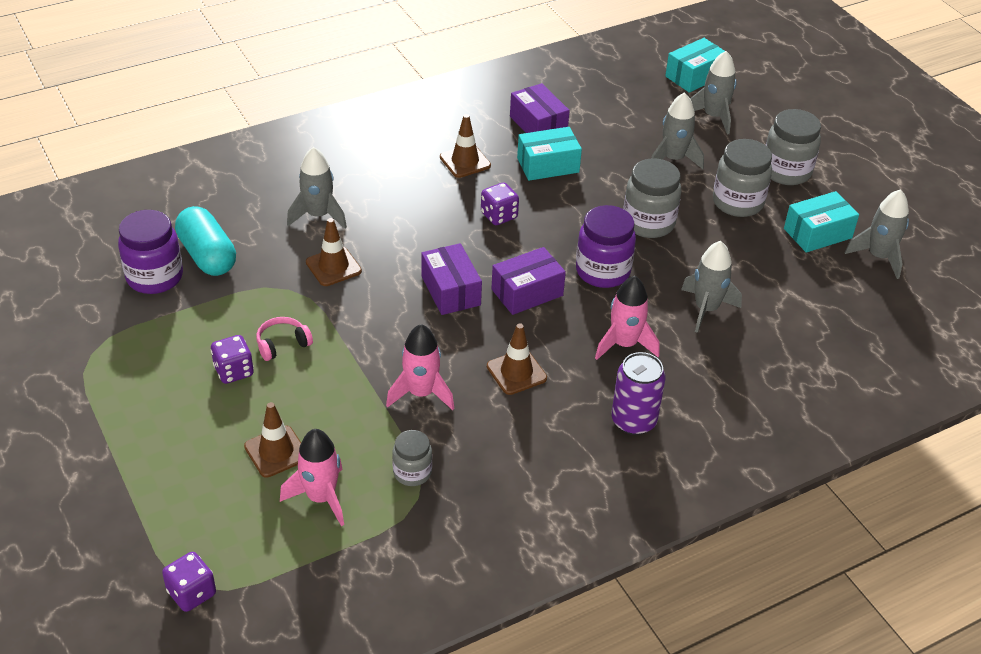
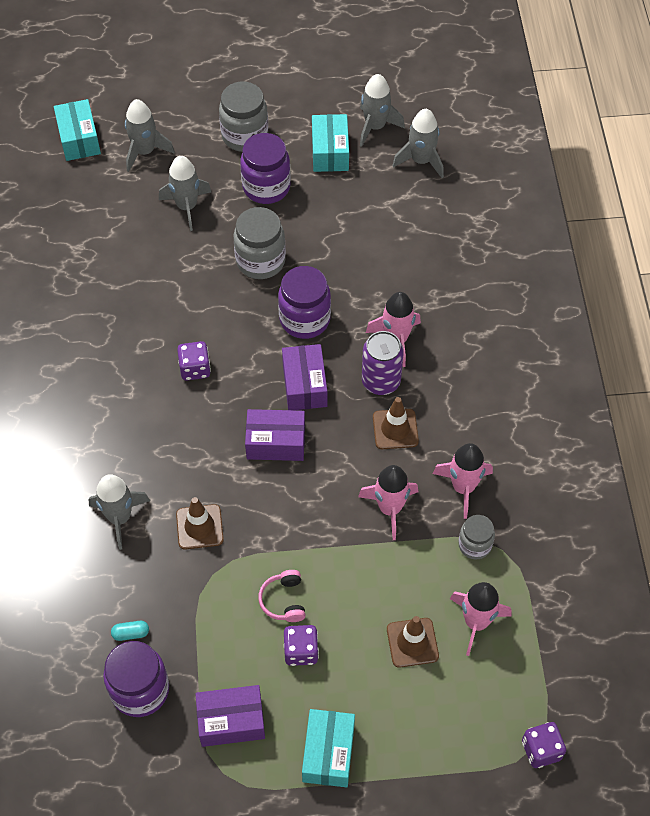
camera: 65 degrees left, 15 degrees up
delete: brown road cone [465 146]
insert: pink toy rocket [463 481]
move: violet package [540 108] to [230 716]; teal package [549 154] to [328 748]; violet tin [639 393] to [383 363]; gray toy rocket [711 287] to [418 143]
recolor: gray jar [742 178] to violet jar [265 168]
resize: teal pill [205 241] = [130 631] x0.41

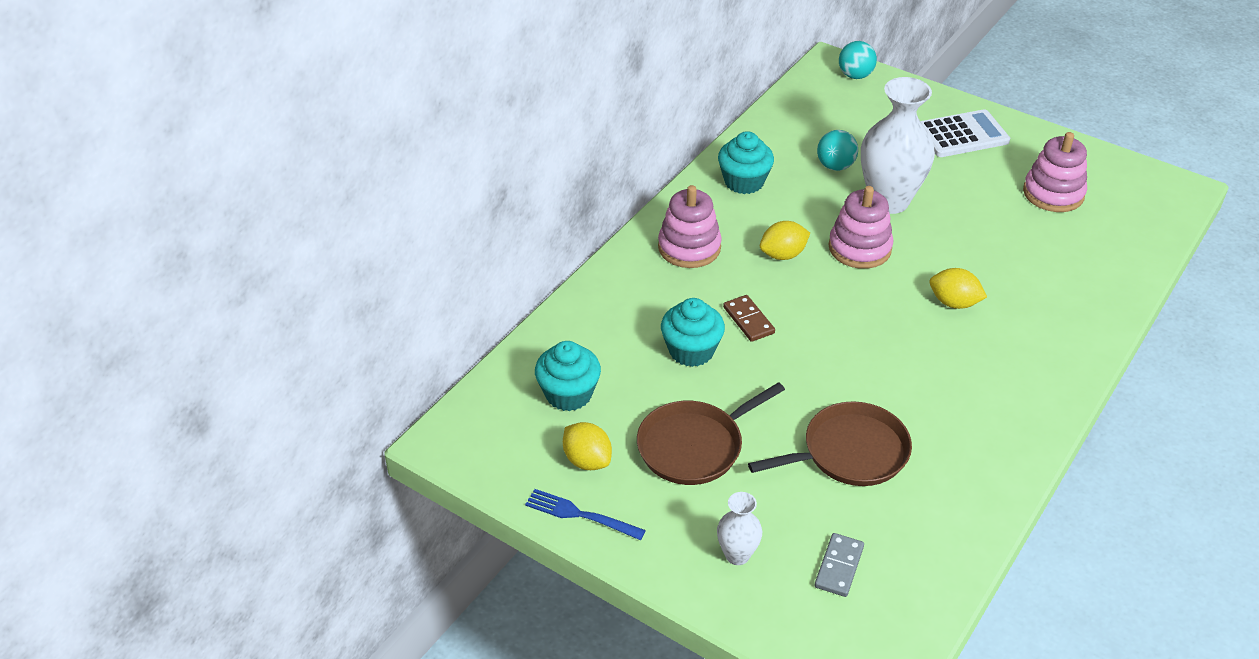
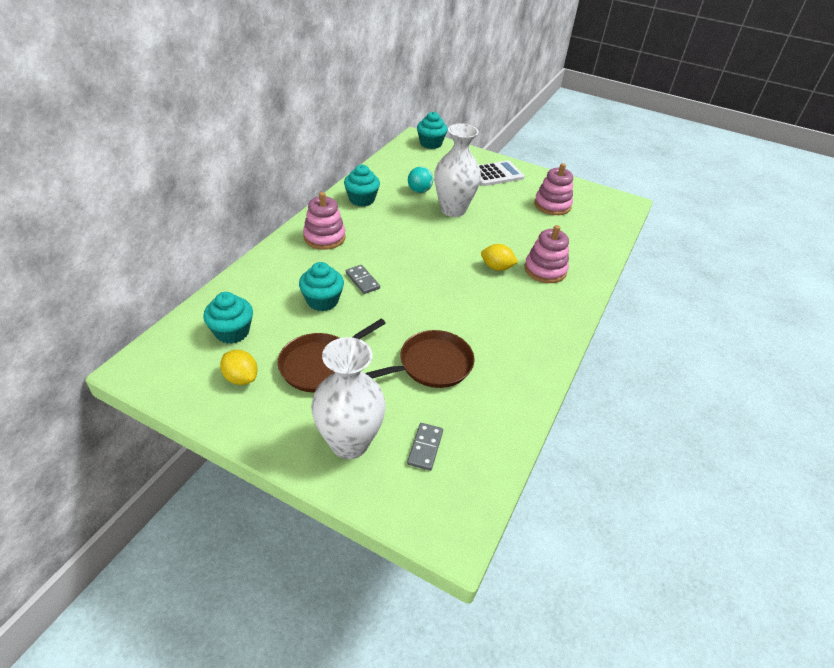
camera: 10 degrees left, 0 degrees up
delete: blue table fork [585 514]; golden toy lemon [785 240]
move: pink ring stacker [861 227] to [546 254]
replace: teal ball [858 60] to teal cupcake [432 130]
recolor: brown domino tile [749 318] to gray domino tile [363 279]
resize: white flower vase [739 528] = [348 398] x2.05

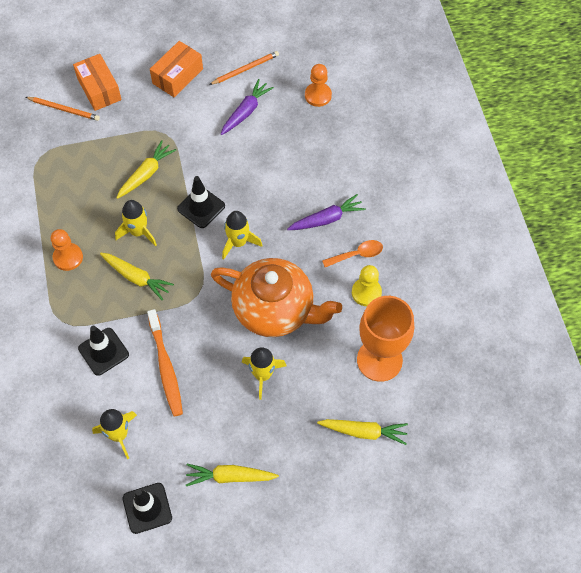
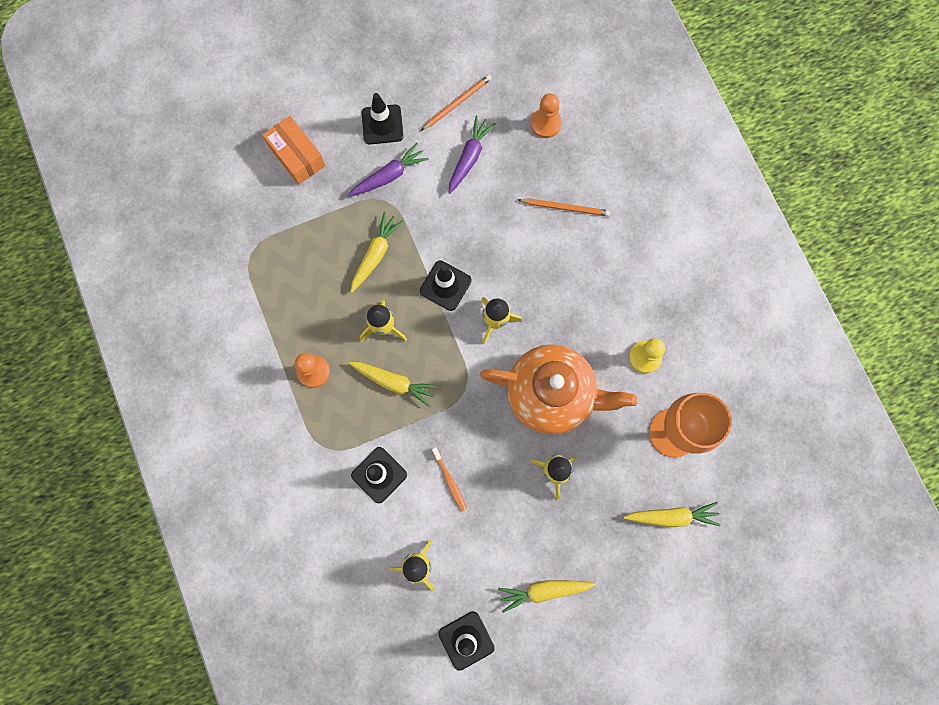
camera: 10 degrees left, 15 degrees up
delete: bright orange teaspoon [352 253]
move: bright orange pencil [63 109] to [564 207]; violet carrot [326 212] to [388 170]
replace: bright orange package [176 69] to black road cone [383 118]
resize: bright orange toothbrush [165 363] = [449 480] x0.56

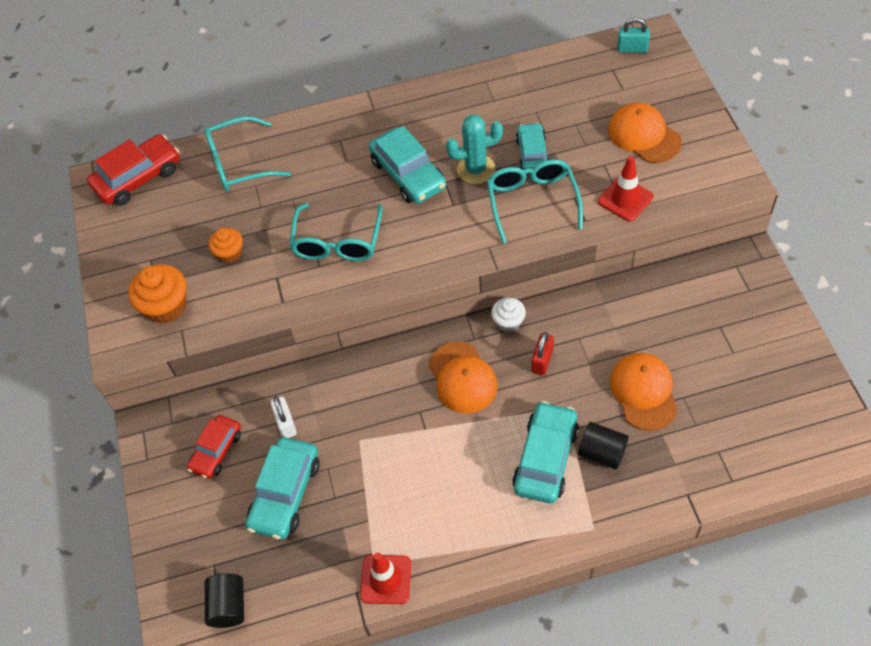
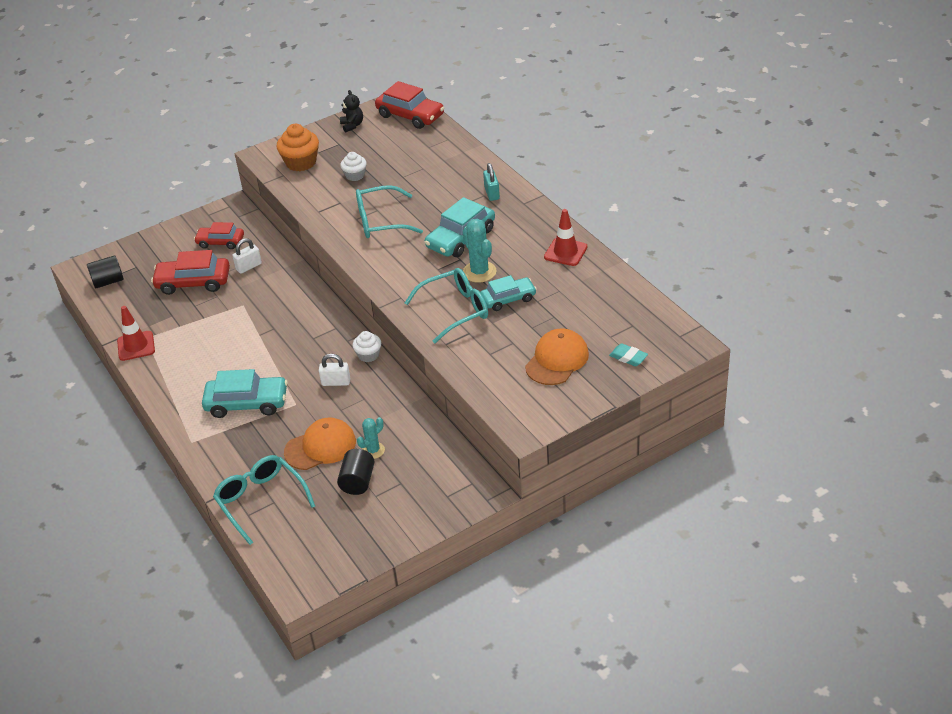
camera: 70 degrees right, 15 degrees down
delete: bright orange peaked cap [463 377]
insert: black teddy [351 111]; teal prickly plant [371 438]; teal gum eraser [628 355]
move: teal eyeglasses [247 153] to [264 500]; black cylinder [603 446] to [356 472]; red road cone [626 189] to [566 237]; teal small lock [633 35] to [491 182]
recolor: bright orange cupcake [225 245] to white cupcake [353 166]; teal toy car [282 488] to red toy car [190 272]; red small lock [542 353] to white small lock [334 370]

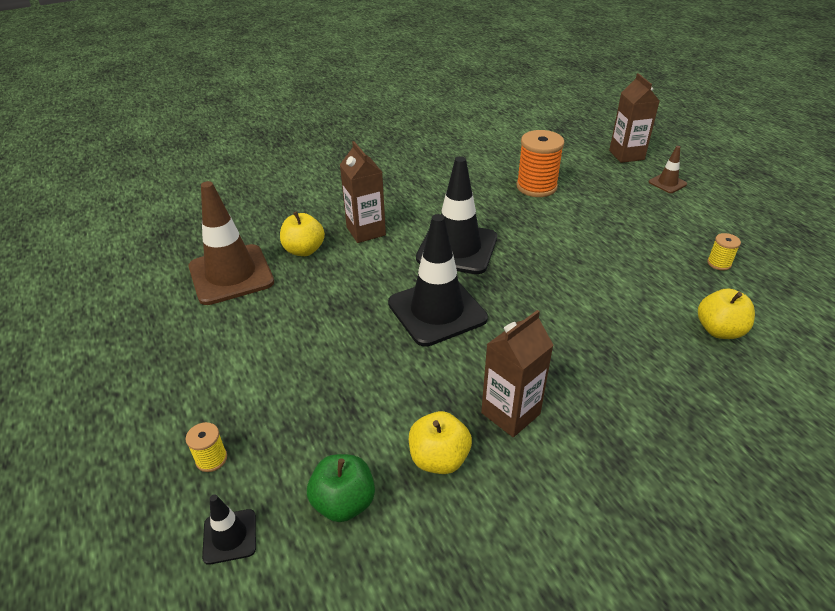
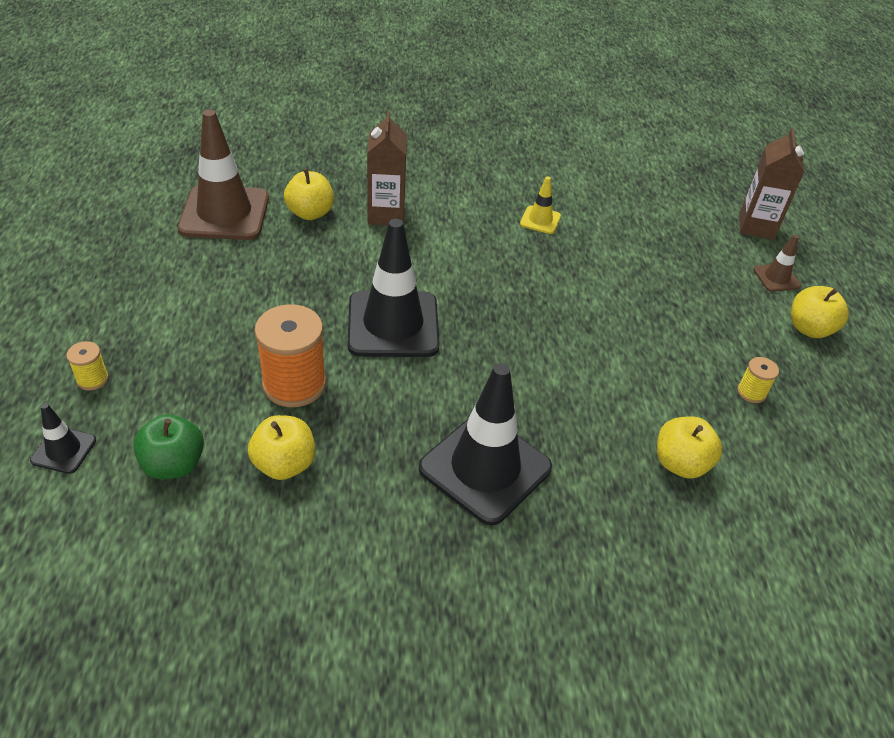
camera: 20 degrees right, 5 degrees up
delete: brown carton [517 373]
insert: golden road cone [540 205]; golden apple [820 312]
move: black road cone [456 215] to [485 444]; bright orange bobbin [540 163] to [290 355]

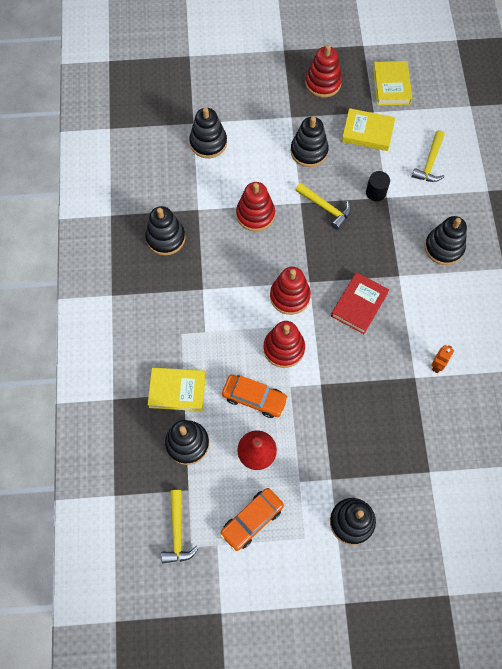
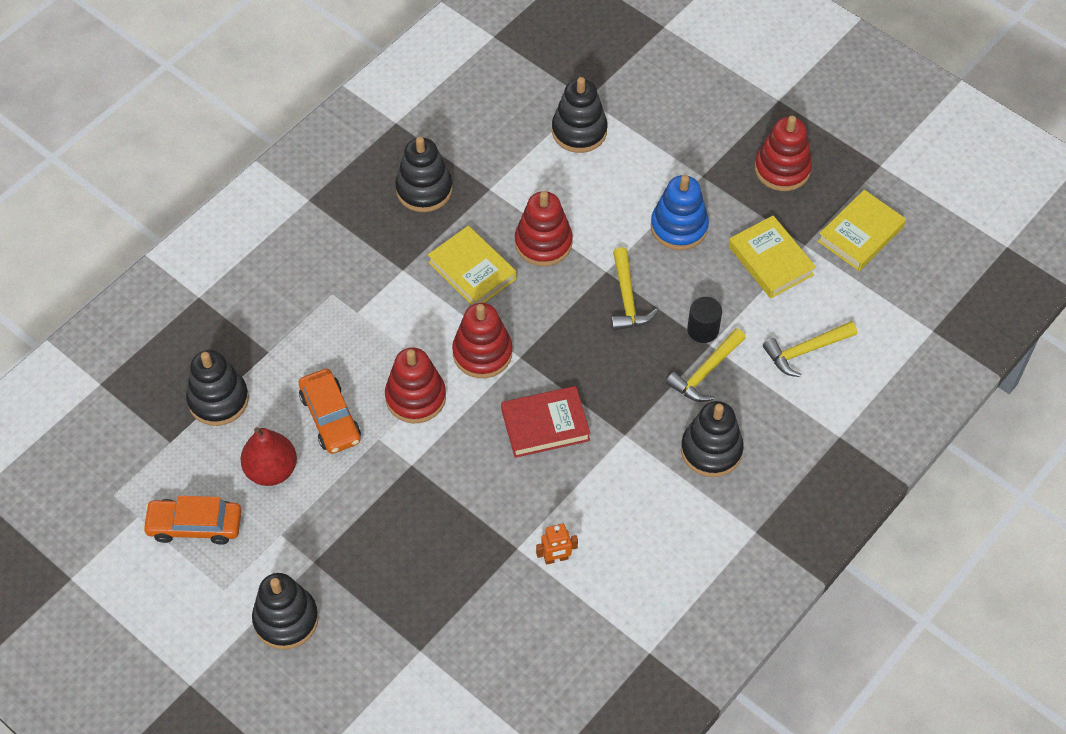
camera: 45 degrees right, 10 degrees down
move: golden hardback [177 389] to [472 265]; golden claw hammer [180 526] to [706 365]
recolor: black ring stacker [310 141] to blue ring stacker [680 212]

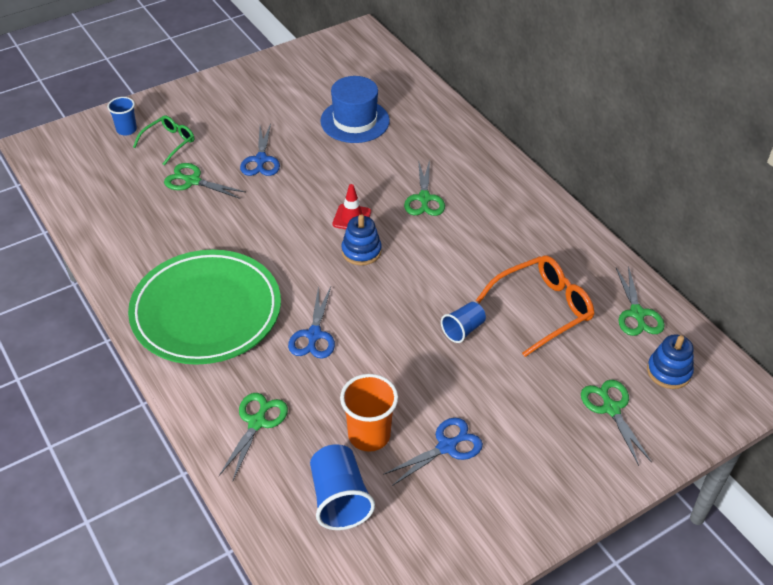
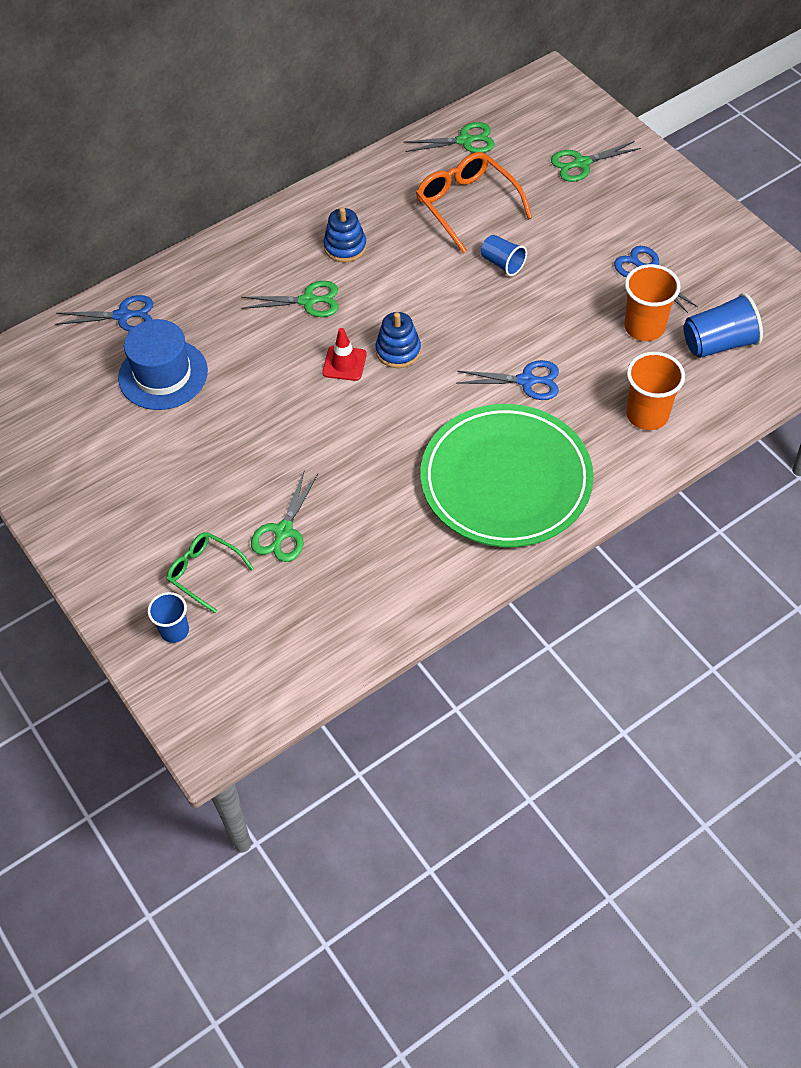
camera: 90 degrees left, 10 degrees up
move: blue shears [260 149] to [104 313]; blue ring stacker [670 362] to [345 235]
replace: emerald shears [253 436] to bright orange cup [655 391]

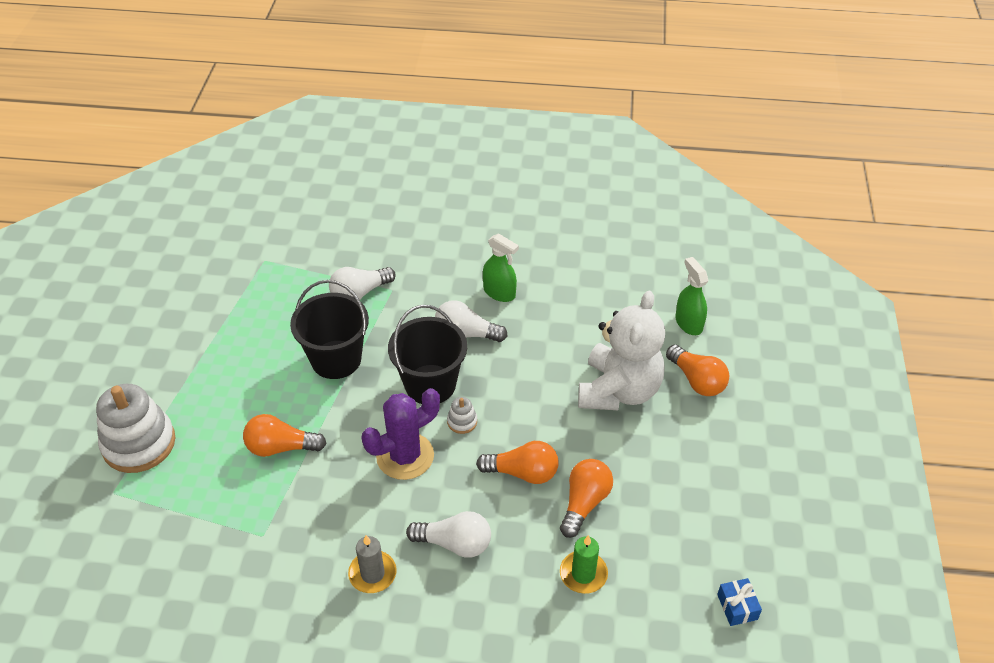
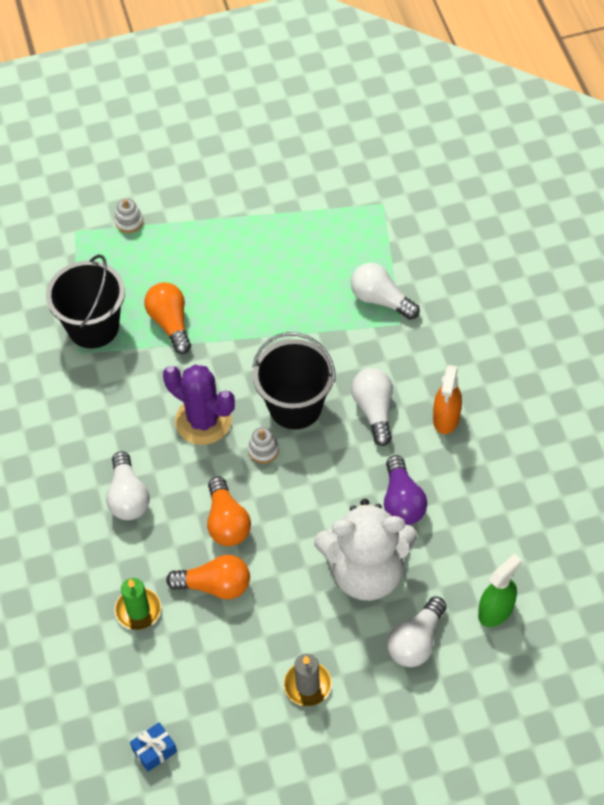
camera: 70 degrees right, 10 degrees up
insert: violet lightbulb [405 490]
move: black sand bucket [329 329] to [85 301]; gray wax candle [372 564] to [308 680]
recolor: emerald spray bottle [501 267] to bright orange spray bottle [447 399]; bright orange lightbulb [697 370] to white lightbulb [417 631]
resize: white ring stacker [136 428] = [129 216] x0.42

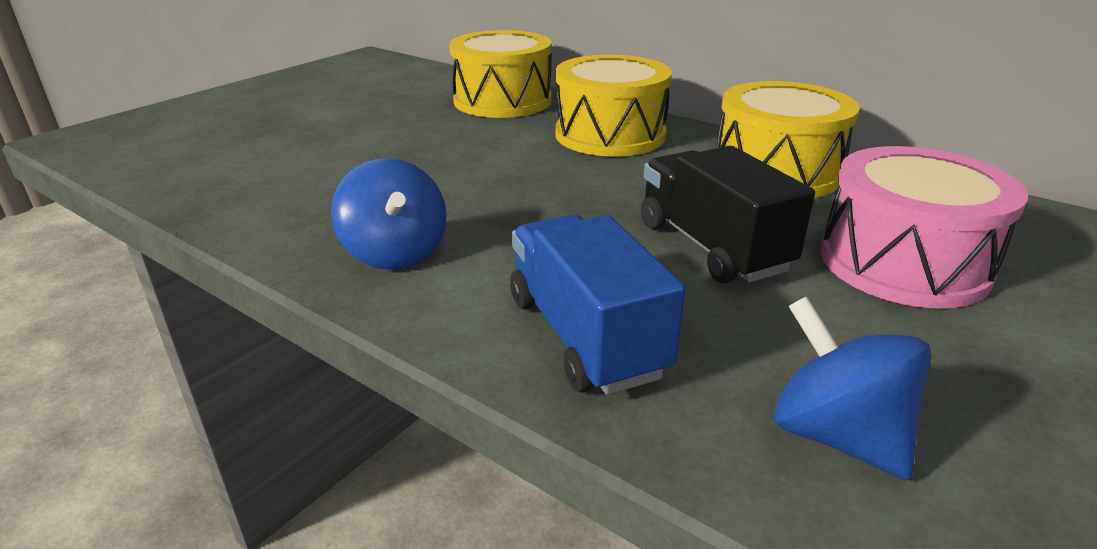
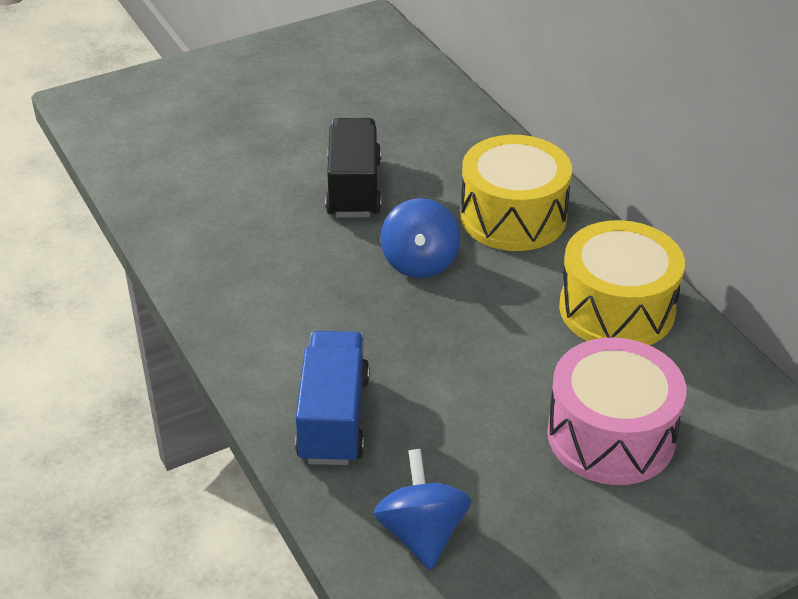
camera: 25 degrees right, 10 degrees up
delete: golden drum [500 74]
move: blue spinning top [389 214] to [420 238]; black lorry [728 215] to [353 168]

